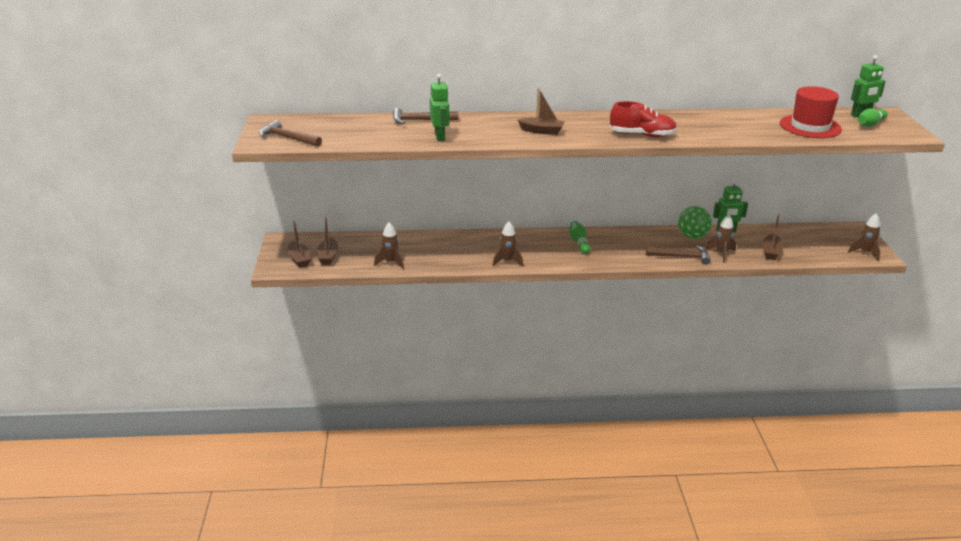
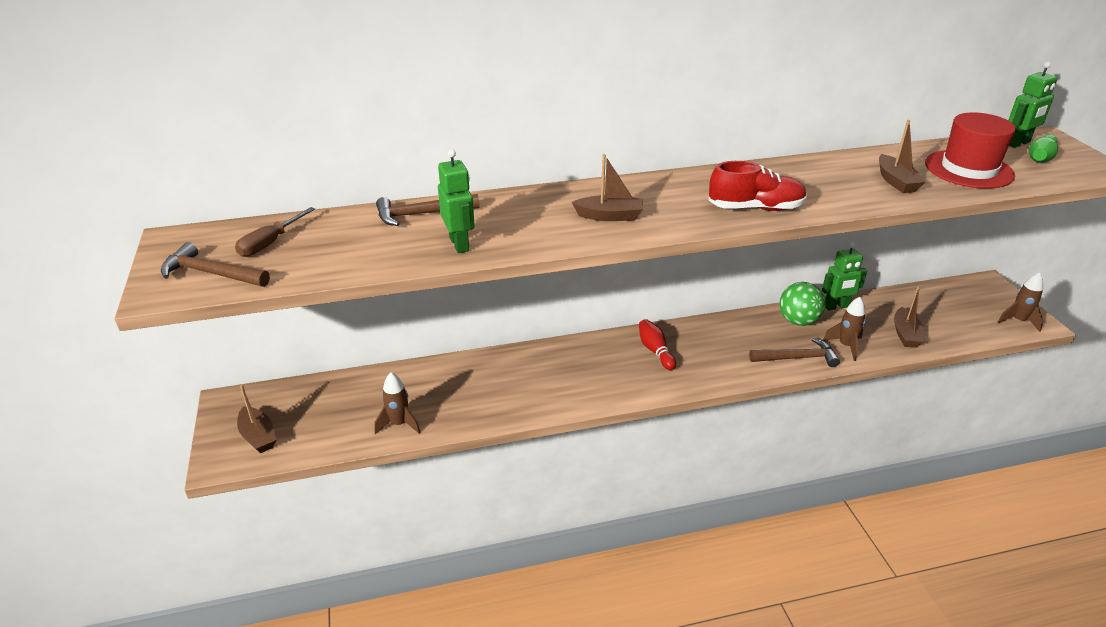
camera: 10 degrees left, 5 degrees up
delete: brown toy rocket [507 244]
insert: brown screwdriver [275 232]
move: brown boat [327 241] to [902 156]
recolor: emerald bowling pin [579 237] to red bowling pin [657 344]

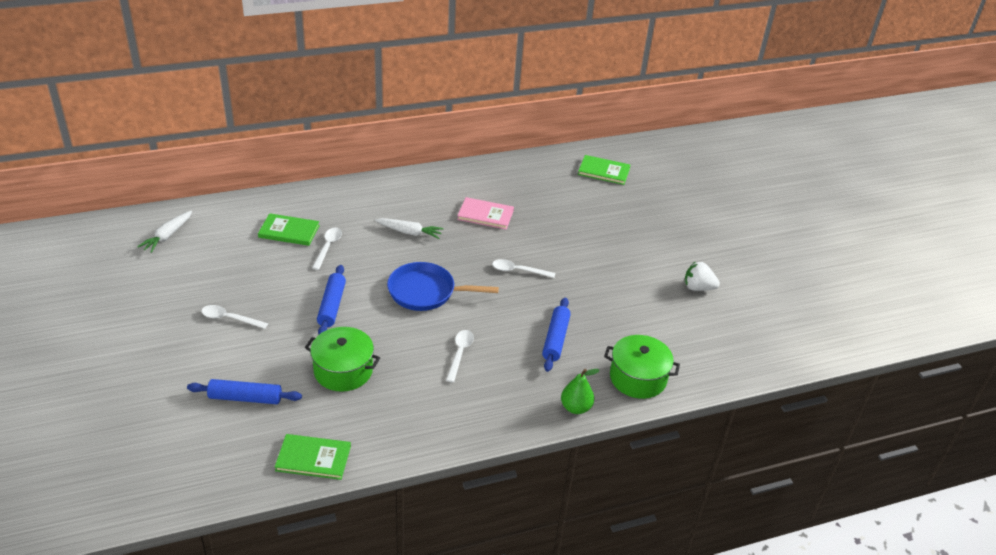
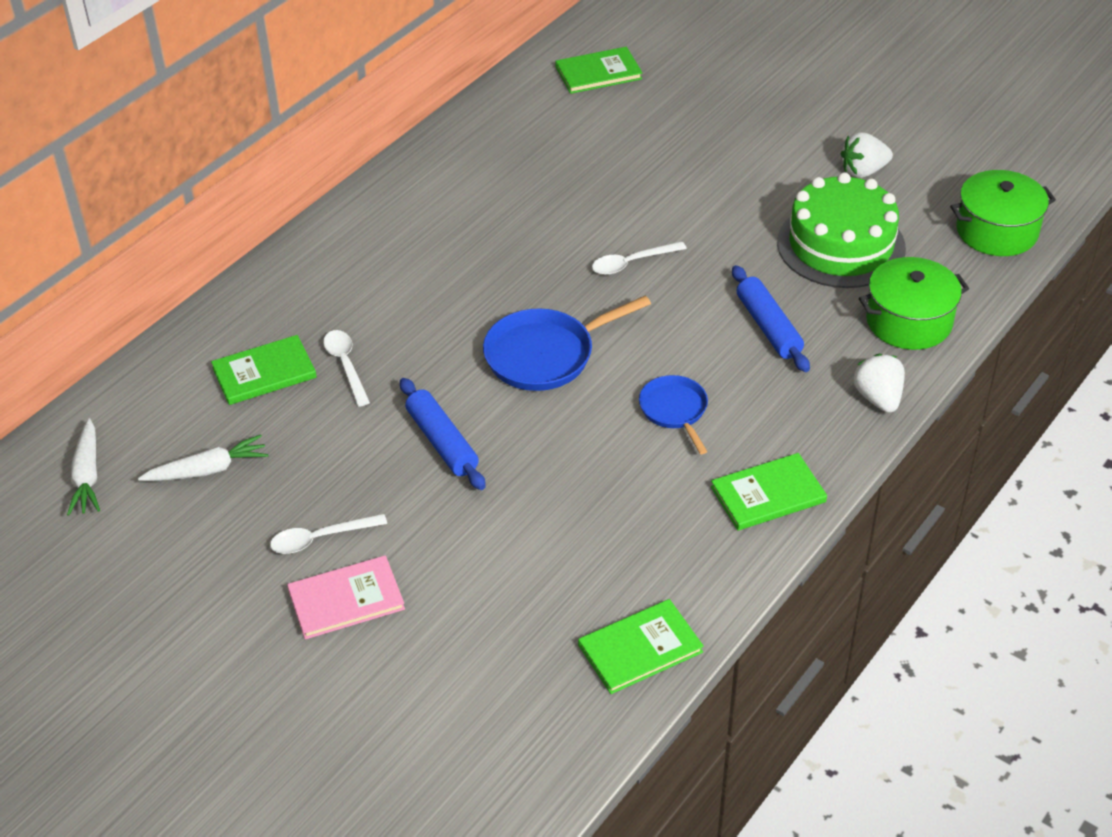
camera: 30 degrees left, 5 degrees up
delete: blue rolling pin [244 391]
insert: emerald hardback [769 492]; emerald cake [841 230]
move: emerald stockpot [342 359] to [1003 213]; white carrot [409 228] to [203 457]; pink hardback [485 213] to [346 597]
replace: white teaspoon [460 356] to blue skillet [673 414]; emerald toy pear [580 391] to white berry [879 383]

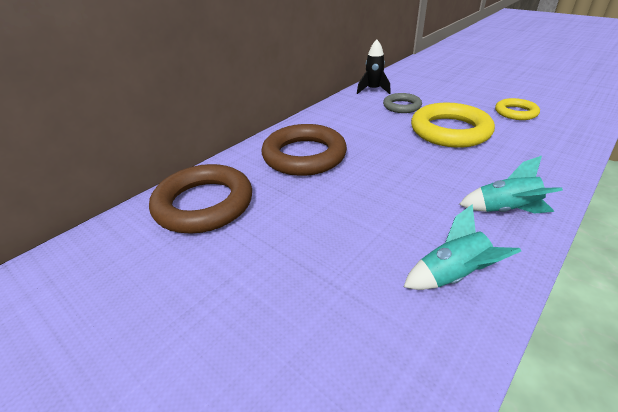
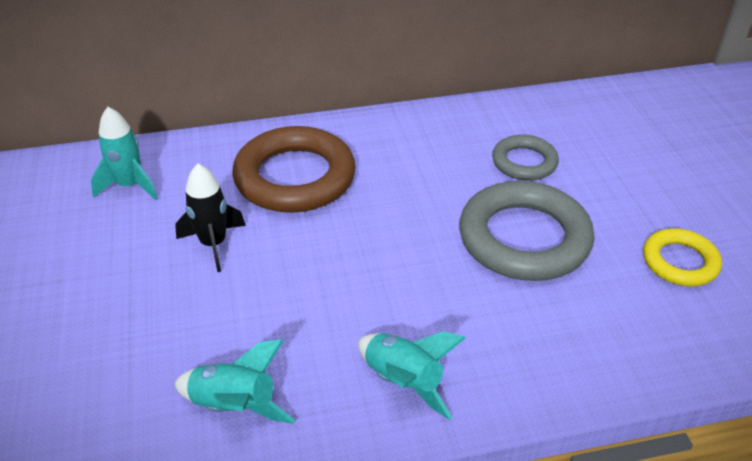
camera: 35 degrees right, 5 degrees up
move: black toy rocket [374 67] to [210 218]
replace: brown torus [200 199] to teal toy rocket [124 153]
recolor: golden torus [453 125] to gray torus [526 231]

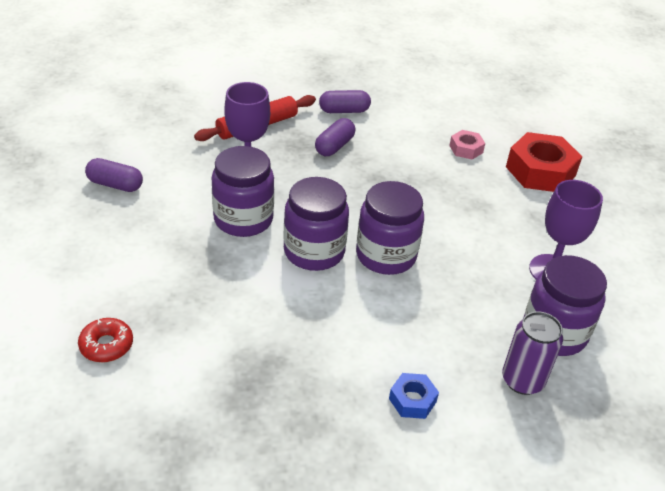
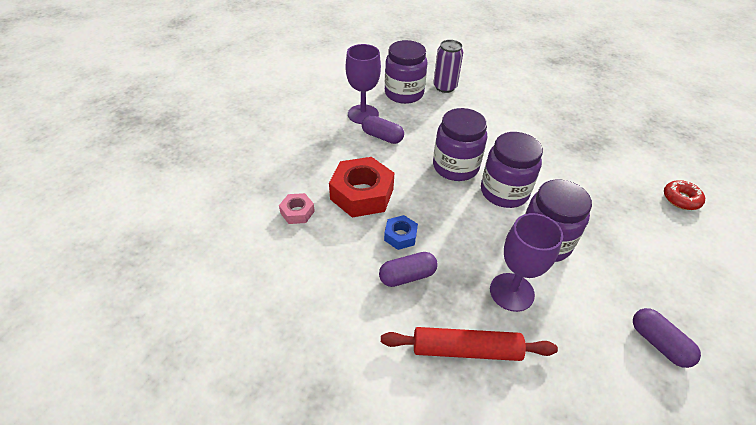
camera: 140 degrees left, 5 degrees up
move: violet pill [345 101] to [383 129]; blue nut [414 396] to [401 232]; red nut [544 162] to [361 187]

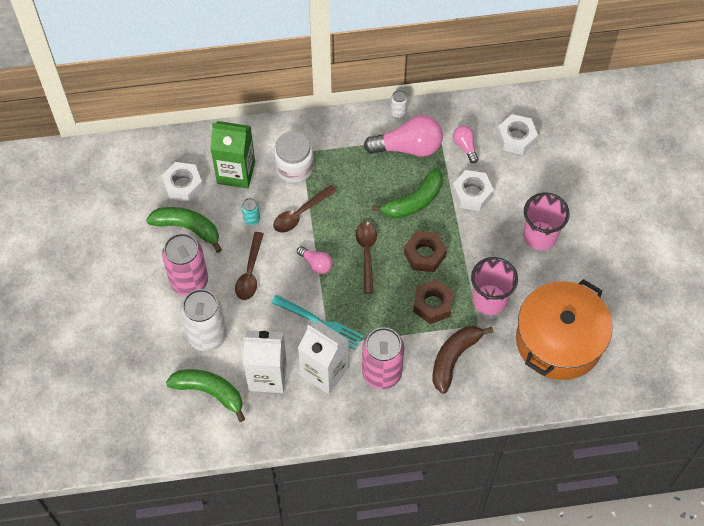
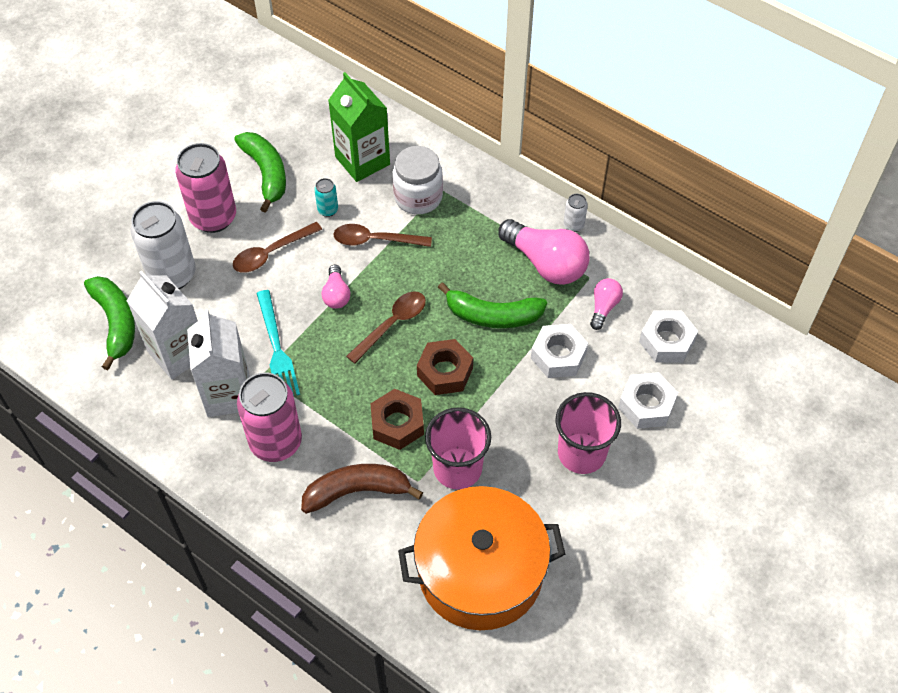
camera: 45 degrees right, 5 degrees down
move: white nut [182 182] to [648 400]

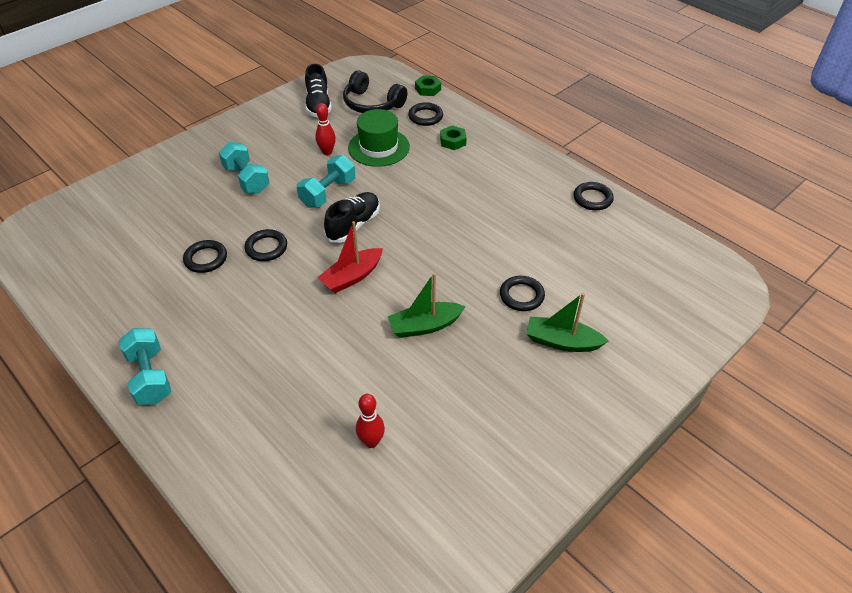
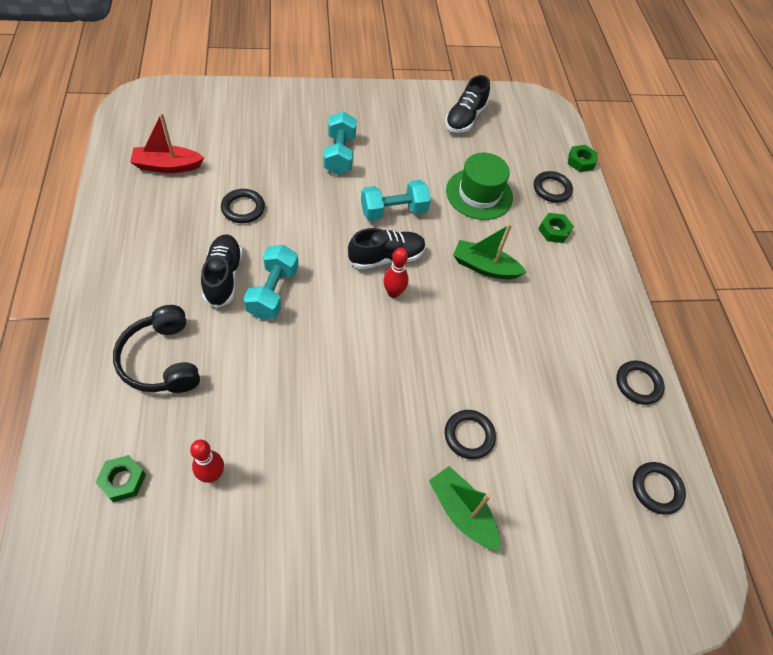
camera: 30 degrees right, 10 degrees up
insert: emerald nut [120 478]; black shoe [222 271]
move: teal hand weight [145 366] to [271 282]; black torus [266 245] to [659 488]; red bowling pin [325 129] to [395 273]; red boat [350 257] to [167 143]; black over-ear headphones [375 91] to [156 349]; emerald boat [427 305] to [490 251]

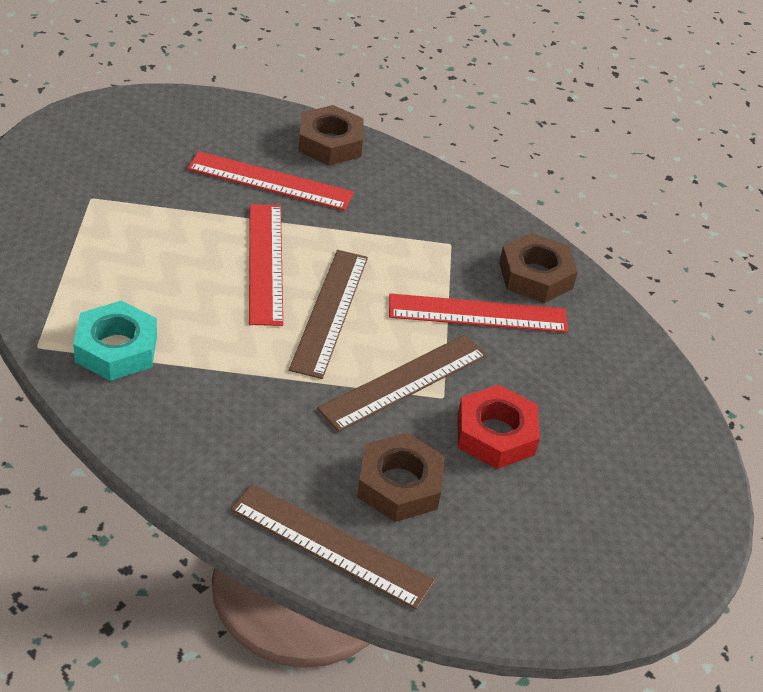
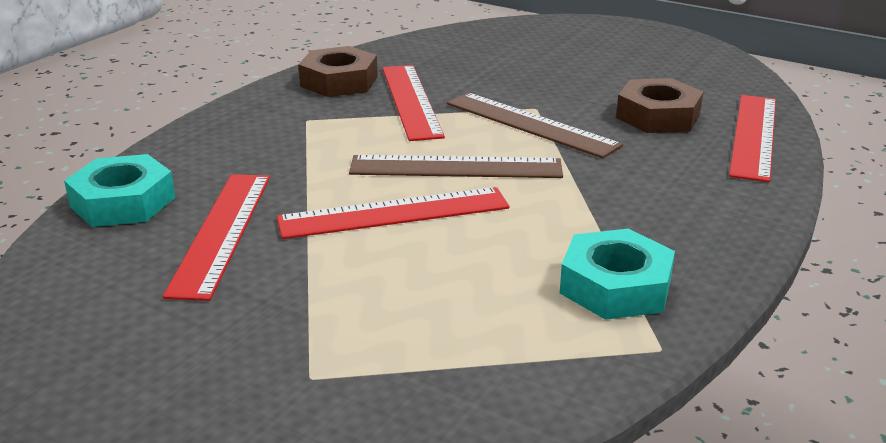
camera: 95 degrees left, 15 degrees down
delete: red nut [498 427]
recolor: brown straightedge [333 547] to red straightedge [752 138]; brown nut [331 135] to teal nut [119 190]

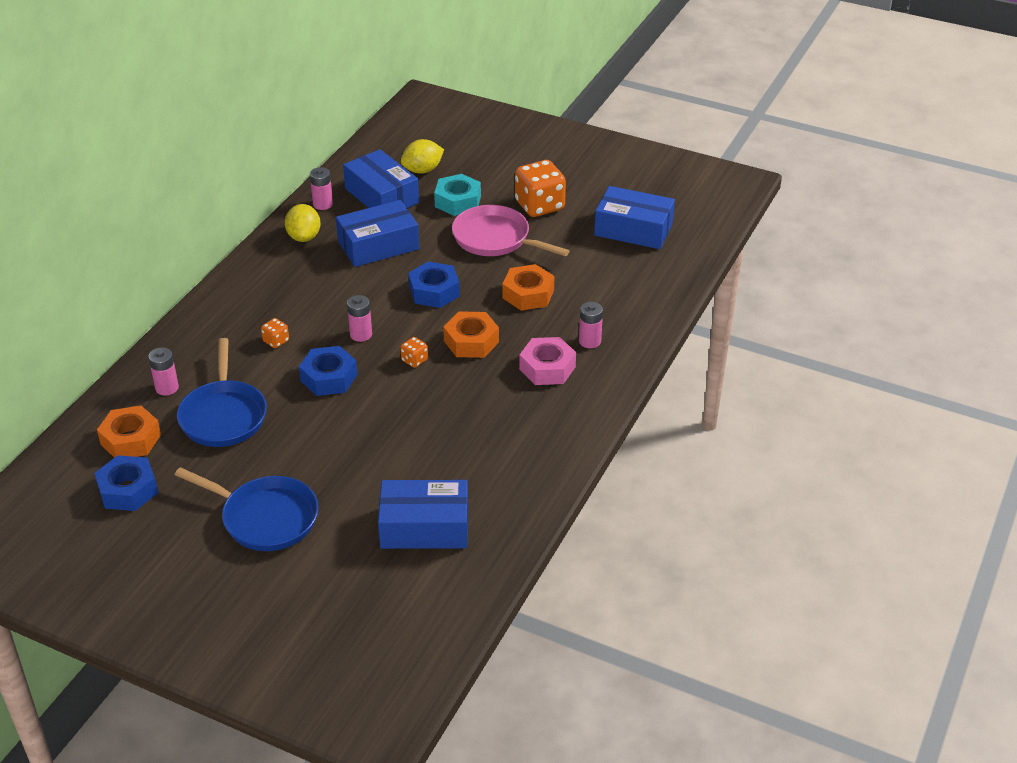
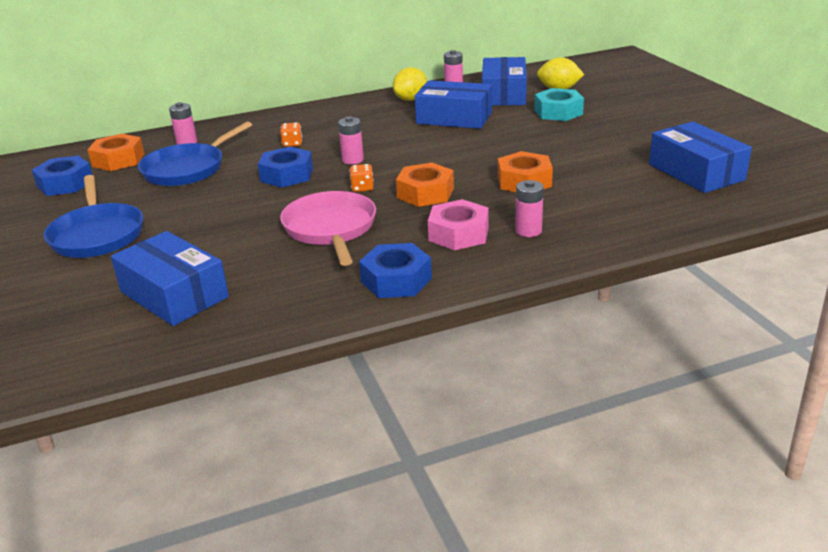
camera: 45 degrees right, 10 degrees down
delete: bright orange die [540 188]
move: blue nut [434 284] to [395 270]; pink skillet [510 230] to [328 228]

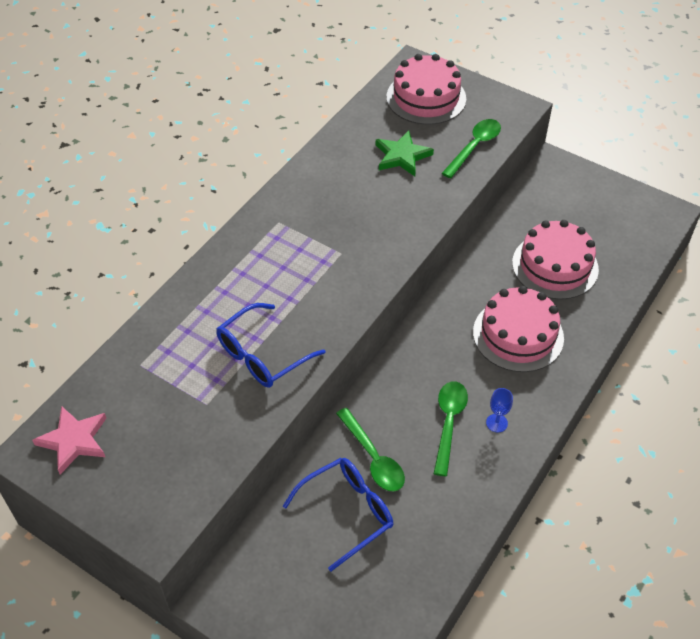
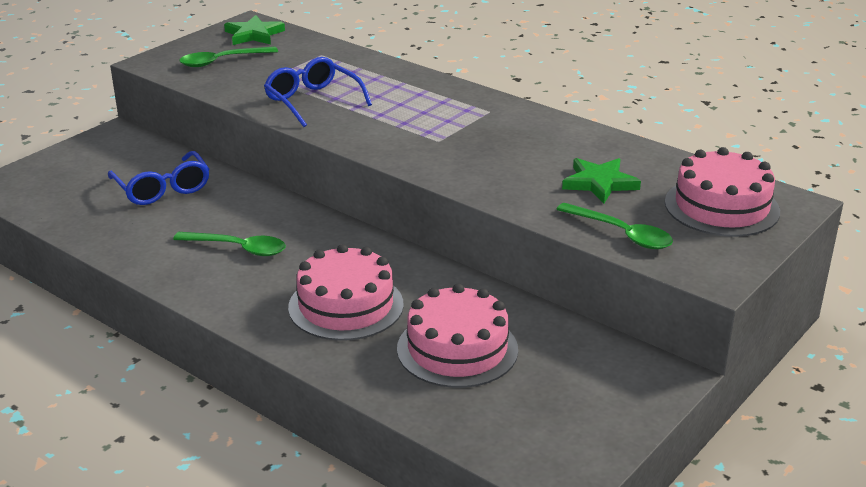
camera: 95 degrees right, 20 degrees down
delete: blue goblet [499 410]
move: emerald teaspoon [370 449] to [228 56]
recolor: pink star shape [69 440] to emerald star shape [254 30]

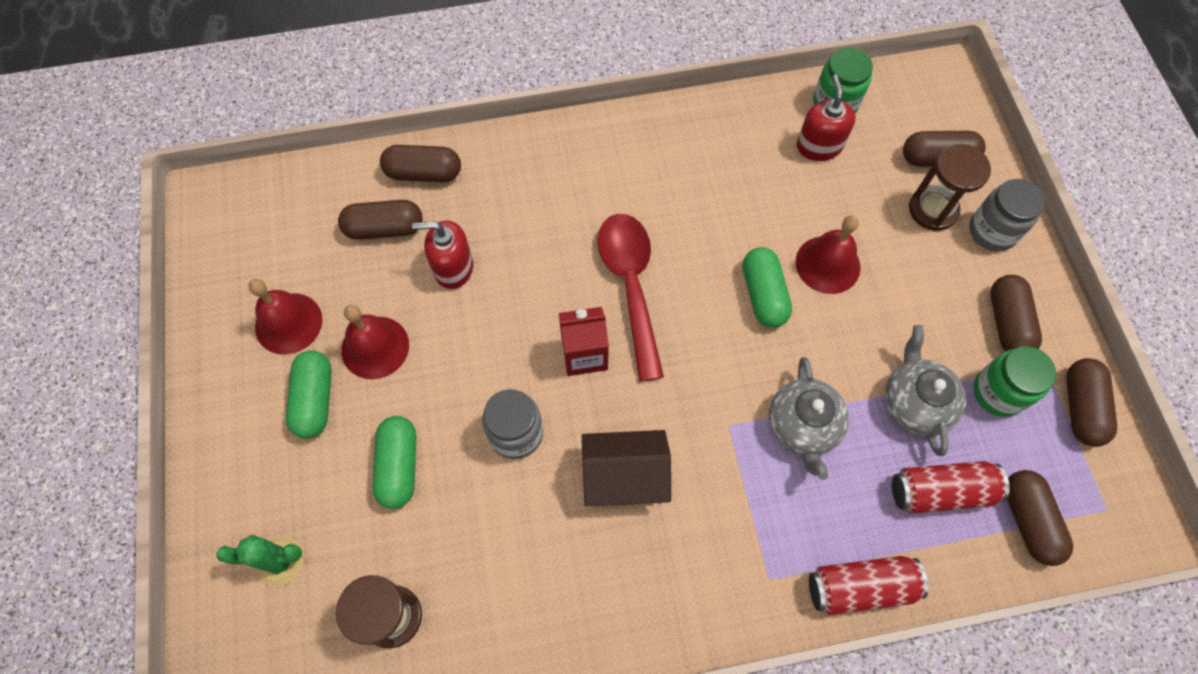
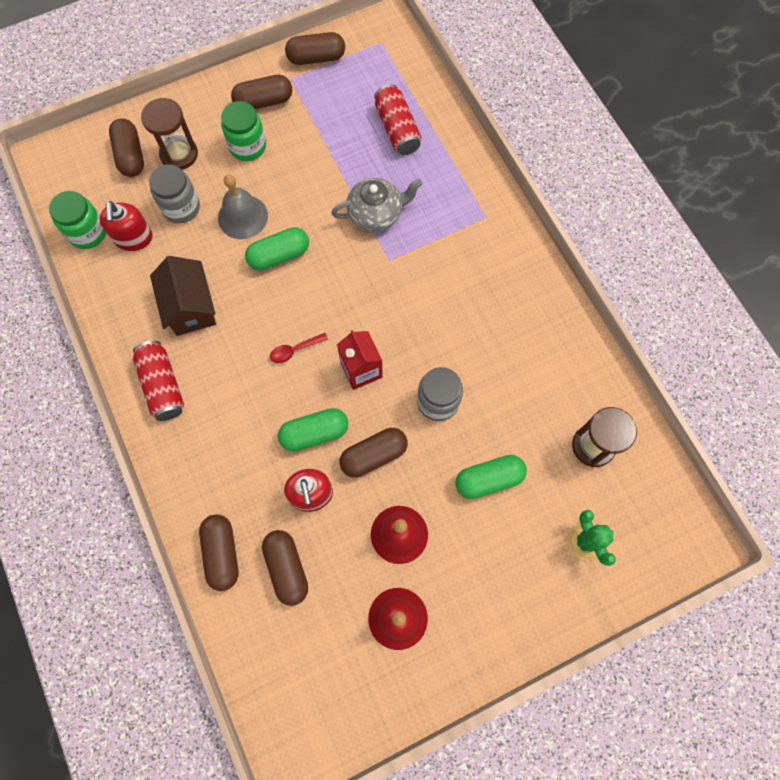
camera: 105 degrees left, 5 degrees up
delete: gray teapot [925 390]
move: emerald pill [309 394] to [313 430]; brown toy house [626 468] to [183 296]; red tin [868 585] to [158 381]; gray jar [1007 215] to [174 193]; emerald jar [1015 381] to [243 131]; brown pill [1040 518] to [374 453]
recolor: red bell [828 254] to gray bell [243 206]
rotate: red soap dispenser [826 118] = [126 226] 75 degrees counterclockwise
resize: red teaspoon [630 298] = [299 348] x0.42

